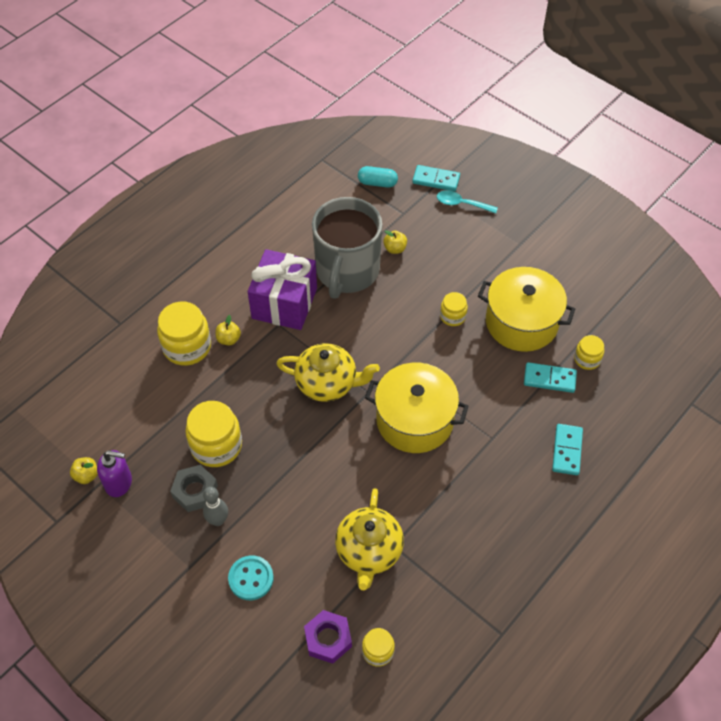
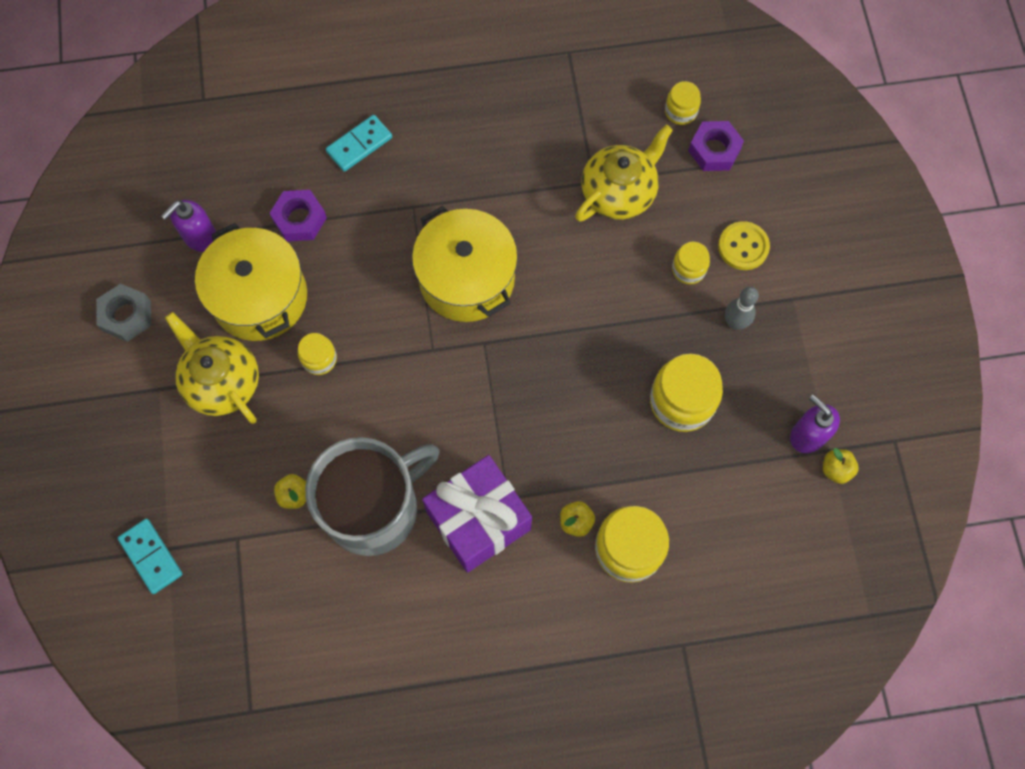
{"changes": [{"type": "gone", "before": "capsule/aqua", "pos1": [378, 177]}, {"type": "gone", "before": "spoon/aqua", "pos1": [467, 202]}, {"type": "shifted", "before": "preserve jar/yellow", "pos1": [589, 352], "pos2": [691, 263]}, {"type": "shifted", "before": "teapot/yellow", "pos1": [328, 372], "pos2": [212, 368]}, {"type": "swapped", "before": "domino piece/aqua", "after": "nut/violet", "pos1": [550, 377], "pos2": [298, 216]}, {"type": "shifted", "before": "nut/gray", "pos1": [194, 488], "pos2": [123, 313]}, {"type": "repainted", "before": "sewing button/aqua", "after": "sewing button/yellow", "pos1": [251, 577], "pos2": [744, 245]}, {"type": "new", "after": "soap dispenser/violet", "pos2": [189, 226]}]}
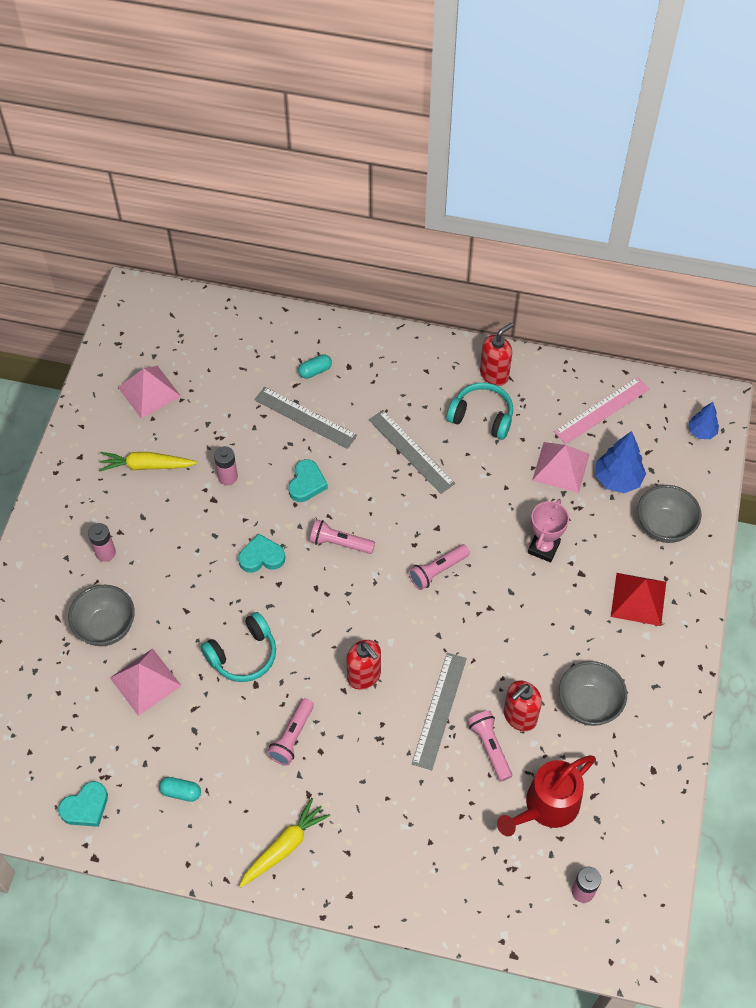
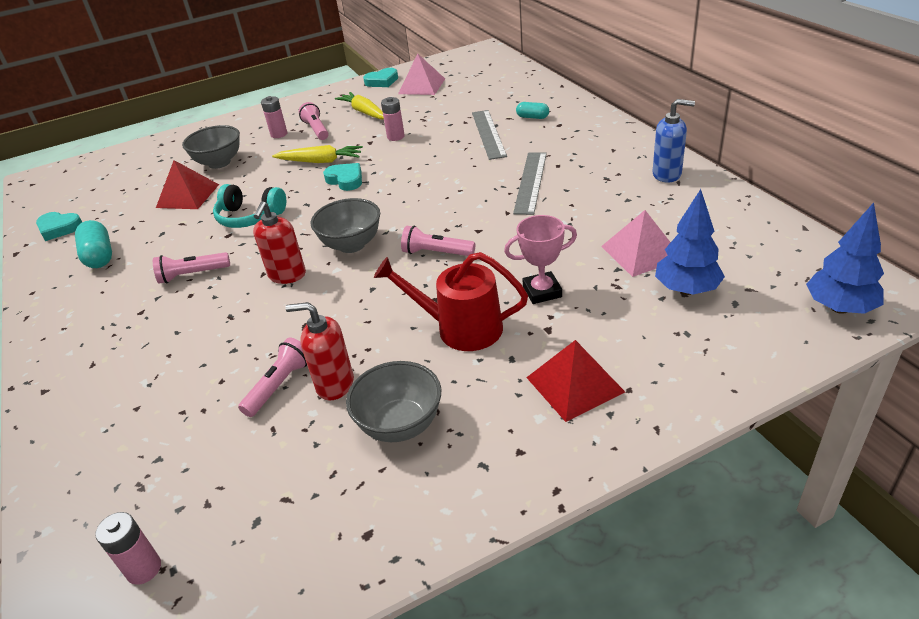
{"changes": [{"type": "repainted", "before": "soap dispenser/scarlet", "after": "soap dispenser/blue", "pos1": [496, 354], "pos2": [673, 141]}, {"type": "gone", "before": "straightedge/rose-pink", "pos1": [602, 410]}, {"type": "gone", "before": "headset/aqua", "pos1": [480, 411]}, {"type": "scaled", "before": "tree/blue", "pos1": [703, 420], "pos2": [845, 258], "scale": 1.61}, {"type": "shifted", "before": "heart shape/aqua", "pos1": [308, 480], "pos2": [380, 77]}, {"type": "shifted", "before": "deep dish/gray", "pos1": [669, 514], "pos2": [345, 225]}, {"type": "shifted", "before": "flashlight/rose-pink", "pos1": [342, 536], "pos2": [314, 121]}, {"type": "repainted", "before": "pyramid/rose-pink", "after": "pyramid/scarlet", "pos1": [146, 682], "pos2": [187, 184]}, {"type": "gone", "before": "straightedge/gray", "pos1": [439, 711]}, {"type": "shifted", "before": "watering pot/scarlet", "pos1": [546, 795], "pos2": [451, 301]}, {"type": "scaled", "before": "capsule/aqua", "pos1": [180, 789], "pos2": [93, 244], "scale": 1.64}, {"type": "shifted", "before": "root vegetable/yellow", "pos1": [284, 842], "pos2": [317, 154]}]}
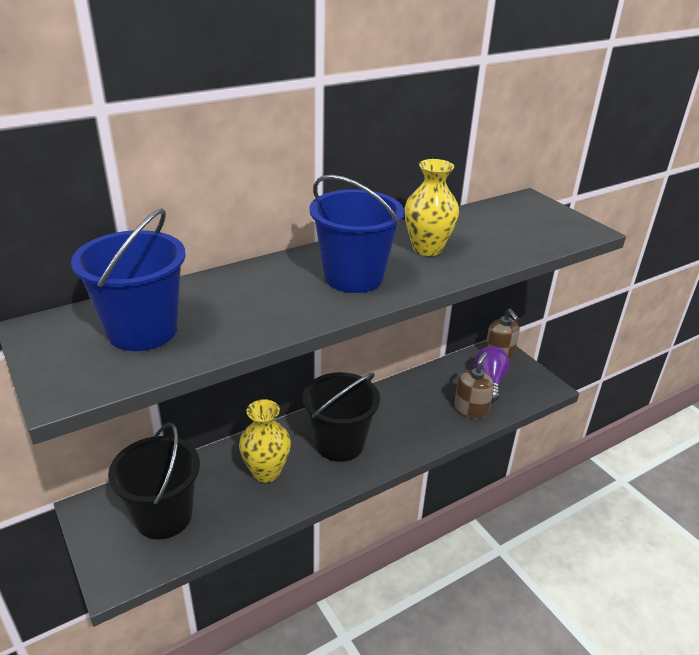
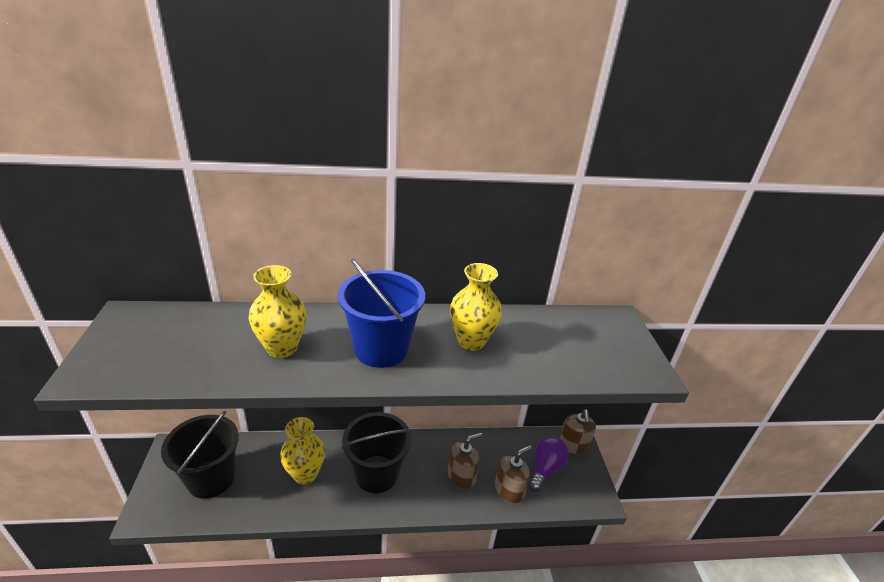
{"changes": [{"type": "gone", "before": "bucket/blue", "pos1": [128, 279]}, {"type": "new", "after": "vase/yellow", "pos2": [277, 311]}, {"type": "new", "after": "soap dispenser/russet", "pos2": [465, 460]}]}
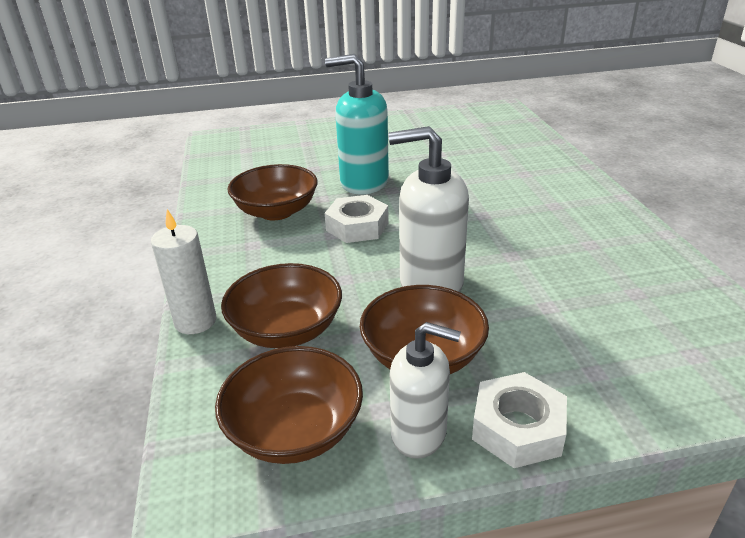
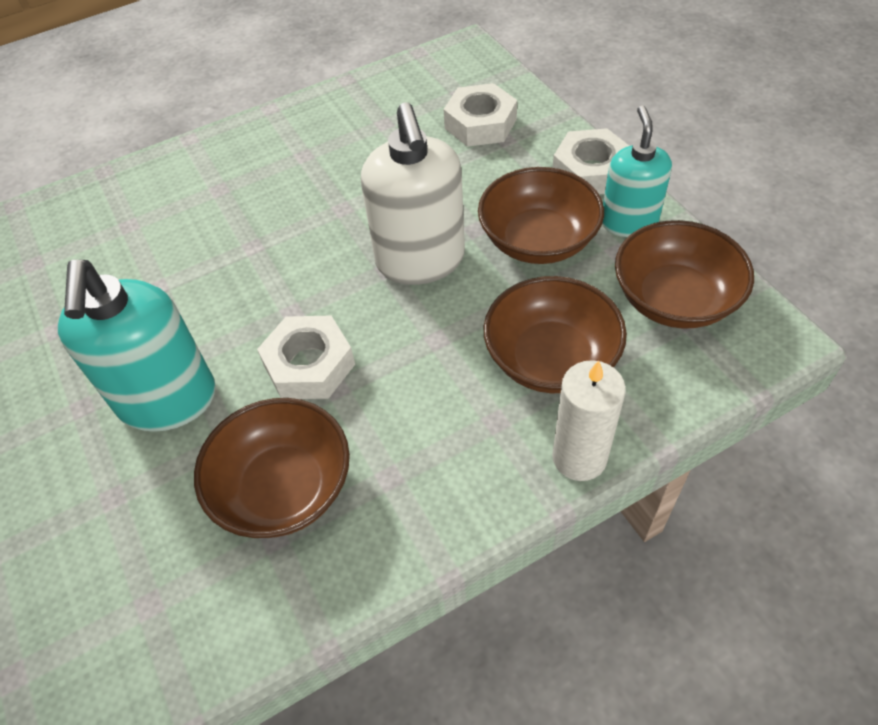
{"changes": [{"type": "repainted", "before": "soap dispenser/pure white", "after": "soap dispenser/aqua", "pos1": [425, 390], "pos2": [637, 171]}, {"type": "new", "after": "nut/pure white", "pos2": [480, 115]}]}
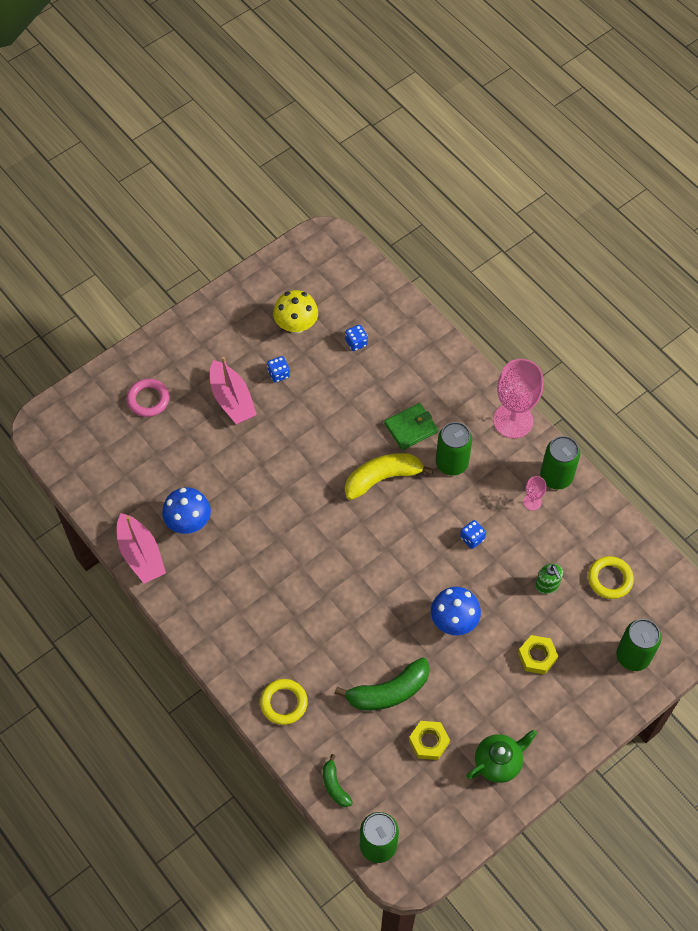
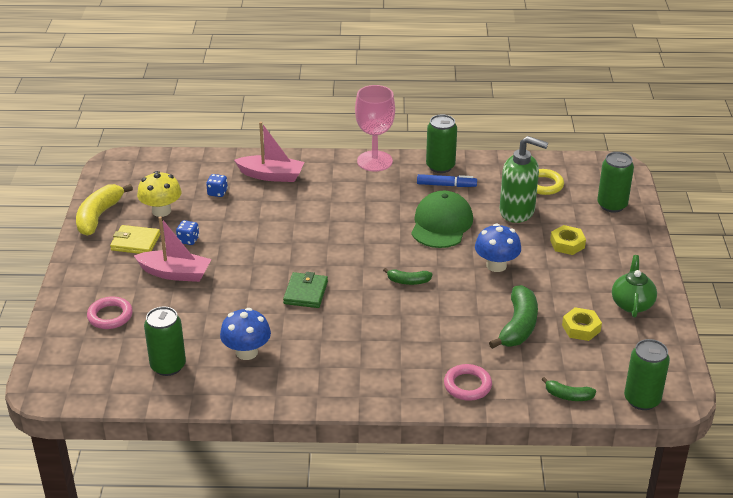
{"changes": [{"type": "shifted", "before": "wallet/emerald", "pos1": [411, 426], "pos2": [305, 290]}, {"type": "shifted", "before": "can/emerald", "pos1": [454, 449], "pos2": [165, 341]}, {"type": "shifted", "before": "toy banana/yellow", "pos1": [389, 476], "pos2": [104, 210]}, {"type": "swapped", "before": "wine glass/rose-pink", "after": "felt pen/blue", "pos1": [534, 493], "pos2": [447, 180]}, {"type": "shifted", "before": "toy boat/rose-pink", "pos1": [141, 548], "pos2": [269, 152]}, {"type": "swapped", "before": "dice/blue", "after": "cap/emerald", "pos1": [473, 534], "pos2": [442, 219]}, {"type": "scaled", "before": "soap dispenser/emerald", "pos1": [549, 579], "pos2": [524, 179], "scale": 1.95}, {"type": "repainted", "before": "torus/yellow", "after": "torus/rose-pink", "pos1": [284, 702], "pos2": [468, 382]}, {"type": "new", "after": "wallet/yellow", "pos2": [135, 239]}, {"type": "new", "after": "toy banana/emerald", "pos2": [407, 276]}]}
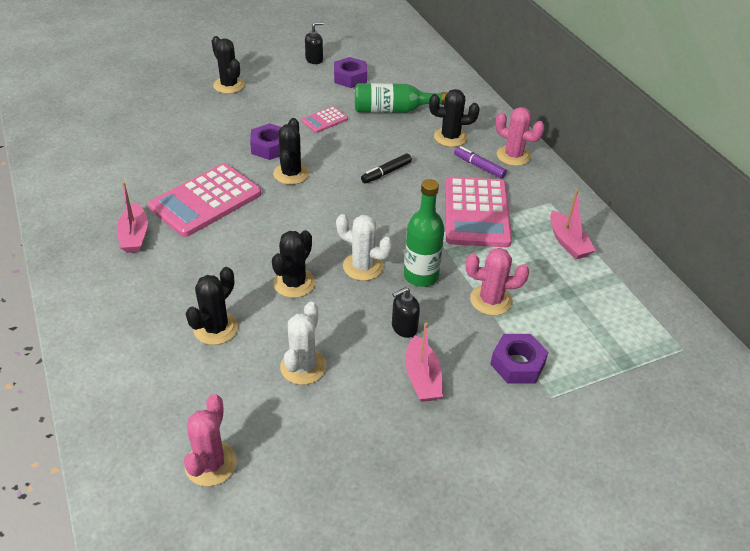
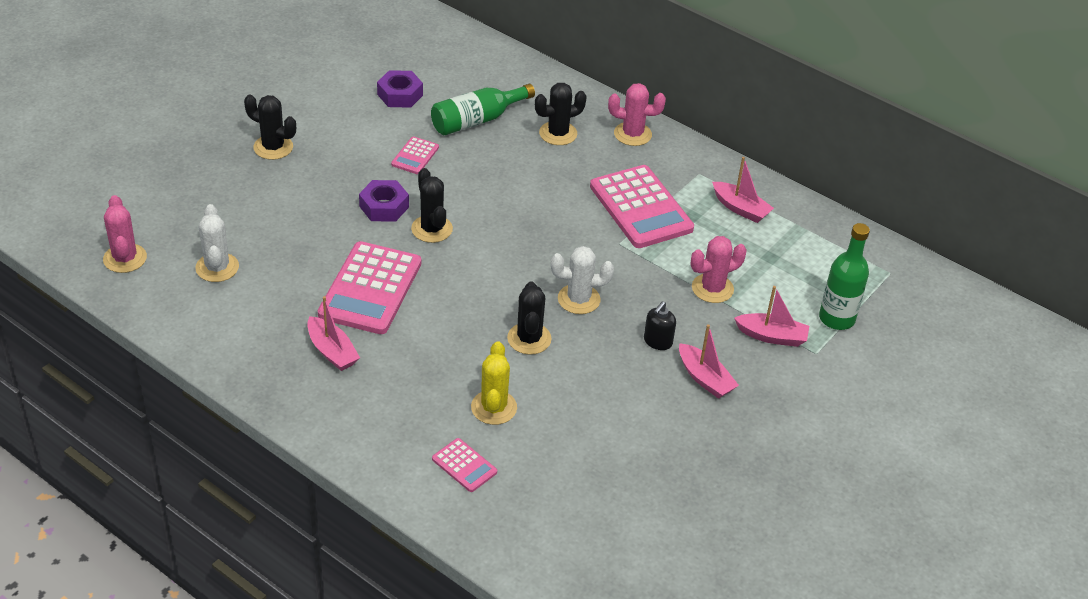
{"changes": [{"type": "gone", "before": "soap dispenser/jet-black", "pos1": [314, 43]}, {"type": "gone", "before": "felt pen/violet", "pos1": [480, 162]}, {"type": "gone", "before": "felt pen/jet-black", "pos1": [386, 168]}, {"type": "shifted", "before": "flask/emerald", "pos1": [424, 233], "pos2": [844, 276]}, {"type": "repainted", "before": "cactus/jet-black", "after": "cactus/yellow", "pos1": [211, 306], "pos2": [494, 383]}, {"type": "shifted", "before": "cactus/pure white", "pos1": [303, 343], "pos2": [217, 243]}, {"type": "swapped", "before": "nut/violet", "after": "toy boat/rose-pink", "pos1": [519, 358], "pos2": [771, 316]}, {"type": "shifted", "before": "cactus/rose-pink", "pos1": [210, 440], "pos2": [125, 234]}, {"type": "new", "after": "calculator/rose-pink", "pos2": [464, 465]}]}
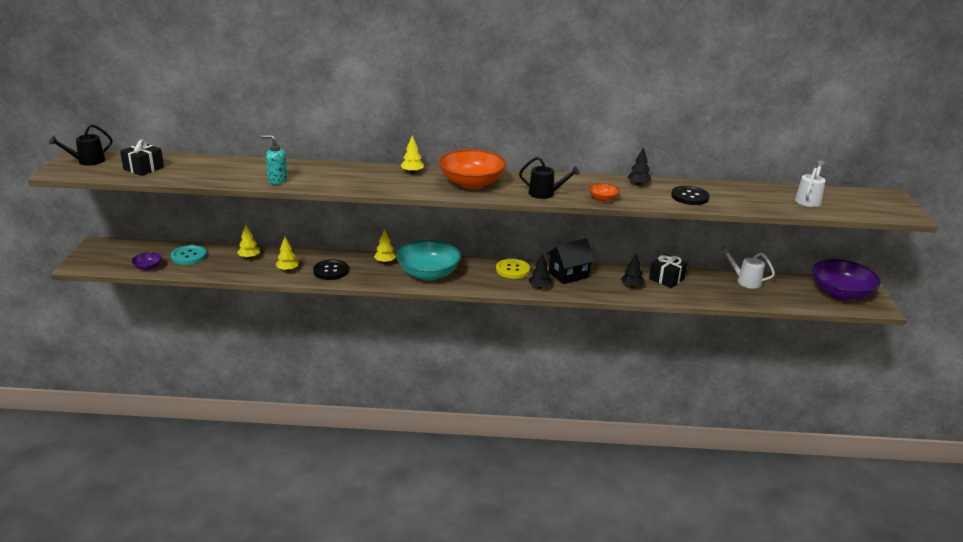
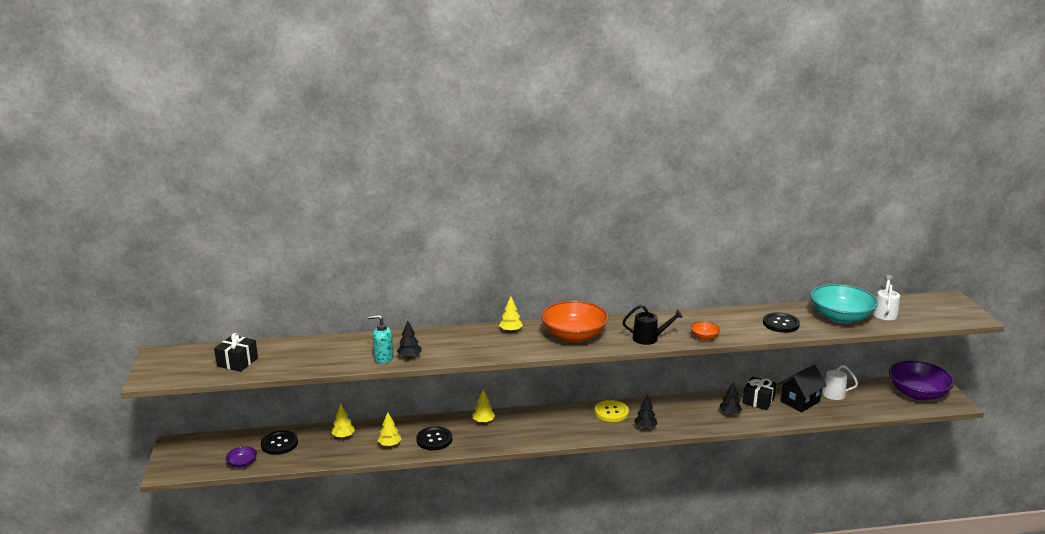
{"changes": [{"type": "gone", "before": "watering pot/jet-black", "pos1": [80, 144]}, {"type": "shifted", "before": "tree/jet-black", "pos1": [639, 166], "pos2": [409, 339]}, {"type": "shifted", "before": "house/jet-black", "pos1": [570, 261], "pos2": [802, 388]}, {"type": "shifted", "before": "deep dish/aqua", "pos1": [429, 260], "pos2": [844, 304]}, {"type": "repainted", "before": "sewing button/aqua", "after": "sewing button/jet-black", "pos1": [189, 255], "pos2": [279, 443]}]}
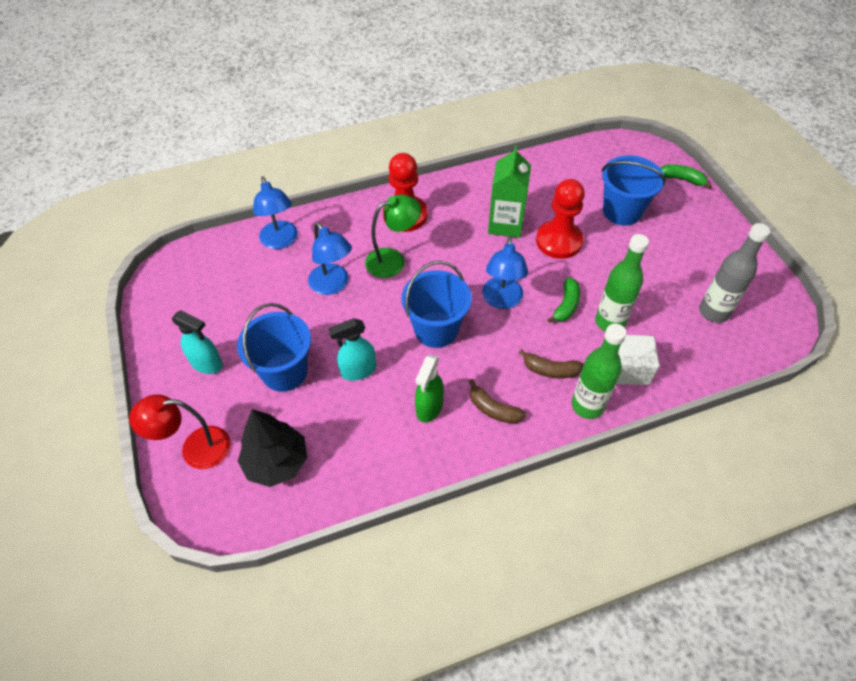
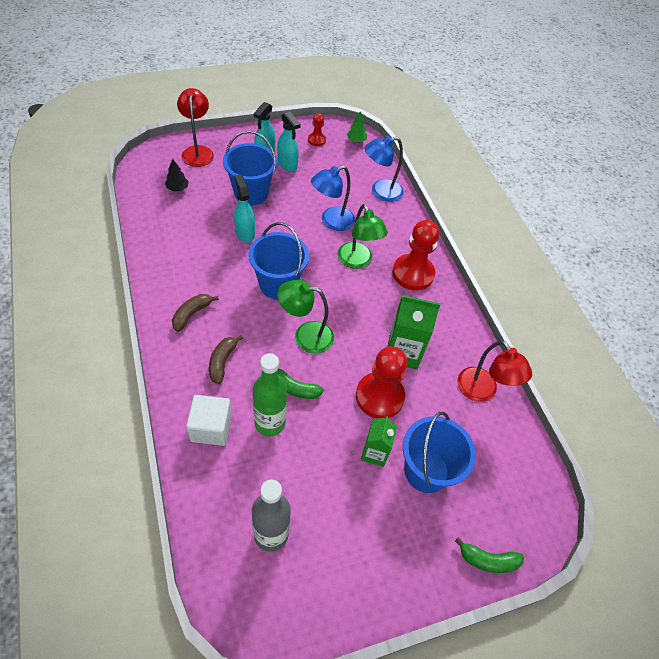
{"changes": [{"type": "rotated", "before": "toy banana/emerald", "pos1": [686, 176], "pos2": [489, 555], "turn": 75}, {"type": "repainted", "before": "reading lamp/blue", "after": "reading lamp/emerald", "pos1": [505, 272], "pos2": [305, 317]}, {"type": "gone", "before": "flask/emerald", "pos1": [599, 371]}, {"type": "gone", "before": "sprayer/emerald", "pos1": [429, 388]}, {"type": "scaled", "before": "tree/jet-black", "pos1": [272, 448], "pos2": [177, 174], "scale": 0.5}, {"type": "new", "after": "tree/emerald", "pos2": [357, 126]}, {"type": "new", "after": "sprayer/aqua", "pos2": [289, 142]}, {"type": "new", "after": "chess pawn/scarlet", "pos2": [317, 129]}, {"type": "new", "after": "reading lamp/scarlet", "pos2": [494, 371]}, {"type": "new", "after": "carton/emerald", "pos2": [379, 441]}]}
